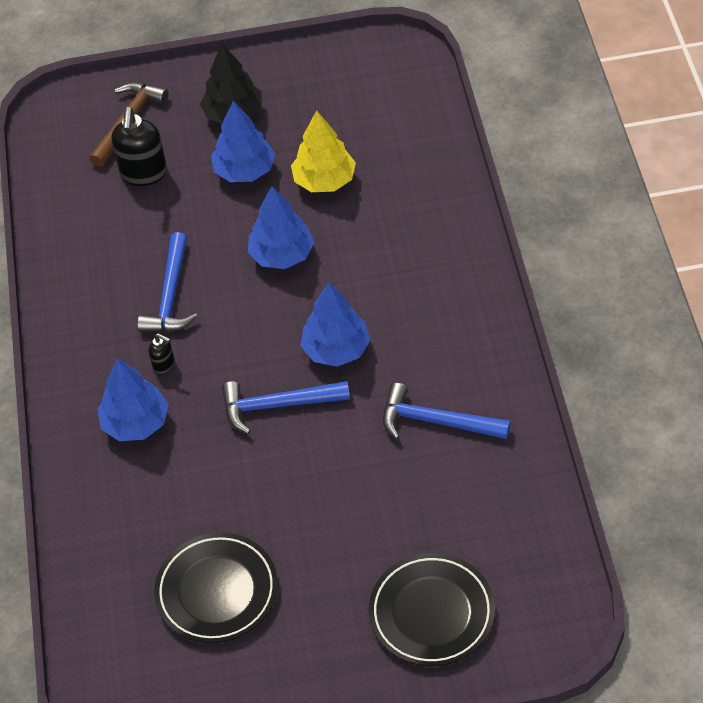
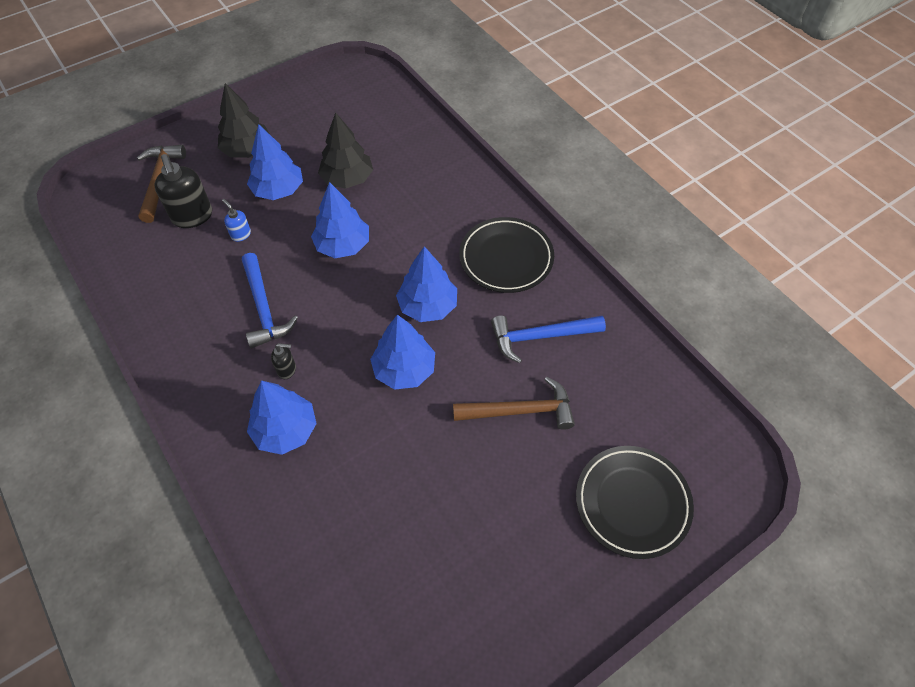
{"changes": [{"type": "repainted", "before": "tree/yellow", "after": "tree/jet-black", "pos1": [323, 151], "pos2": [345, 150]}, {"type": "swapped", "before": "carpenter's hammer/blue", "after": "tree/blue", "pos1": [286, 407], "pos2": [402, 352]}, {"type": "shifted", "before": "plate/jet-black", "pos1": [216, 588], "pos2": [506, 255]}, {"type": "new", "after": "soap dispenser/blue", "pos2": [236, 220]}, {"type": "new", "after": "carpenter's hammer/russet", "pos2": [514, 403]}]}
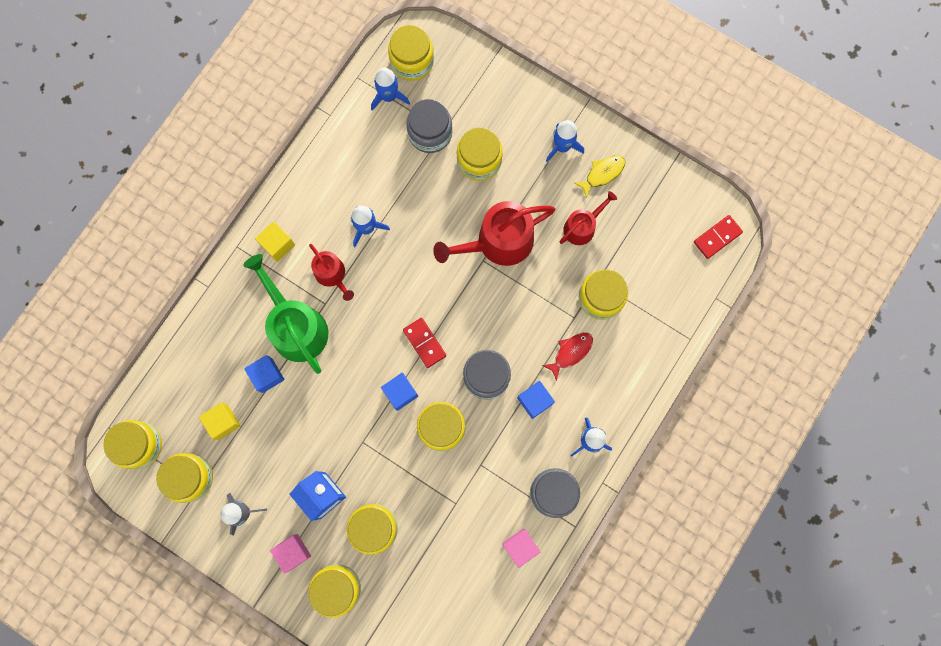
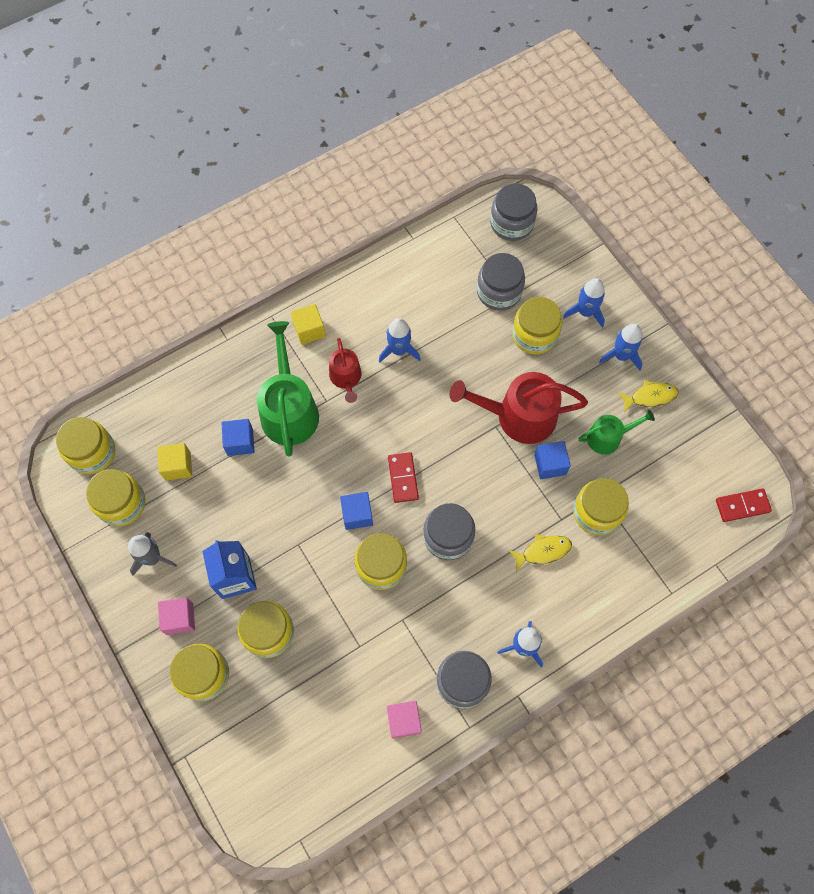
{"changes": [{"type": "repainted", "before": "preserve jar/yellow", "after": "preserve jar/gray", "pos1": [411, 53], "pos2": [514, 212]}, {"type": "shifted", "before": "toy rocket/blue", "pos1": [390, 89], "pos2": [584, 303]}, {"type": "repainted", "before": "watering pot/scarlet", "after": "watering pot/emerald", "pos1": [588, 218], "pos2": [617, 432]}, {"type": "repainted", "before": "fish figure/scarlet", "after": "fish figure/yellow", "pos1": [567, 356], "pos2": [540, 553]}, {"type": "shifted", "before": "solid cube/blue", "pos1": [536, 400], "pos2": [552, 460]}]}
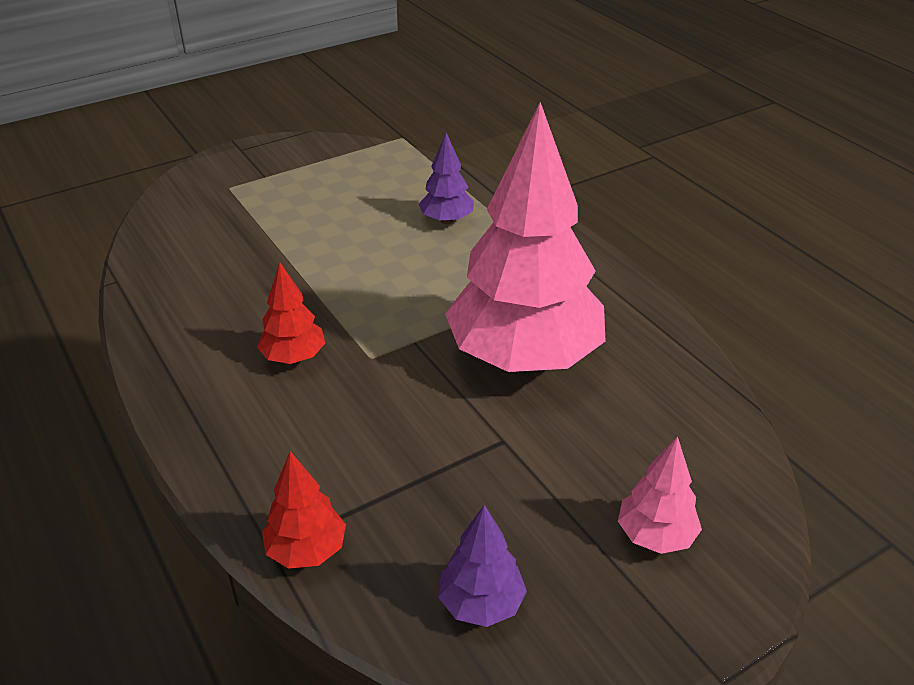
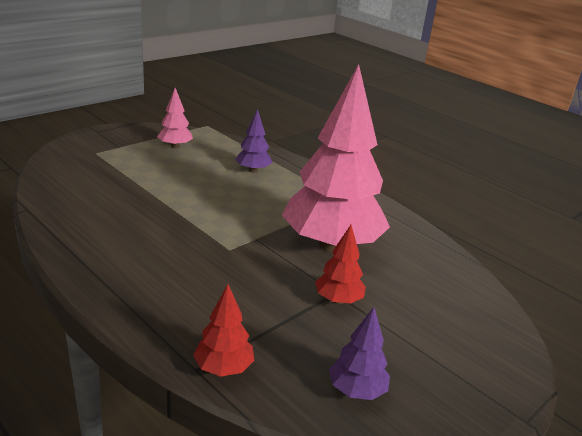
{"changes": [{"type": "shifted", "before": "tree/scarlet", "pos1": [291, 313], "pos2": [340, 264]}, {"type": "shifted", "before": "tree/rose-pink", "pos1": [660, 495], "pos2": [175, 118]}]}
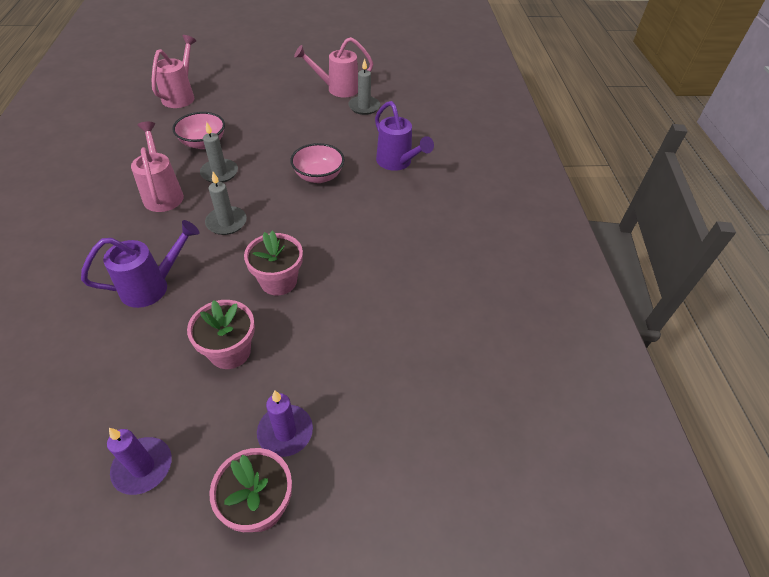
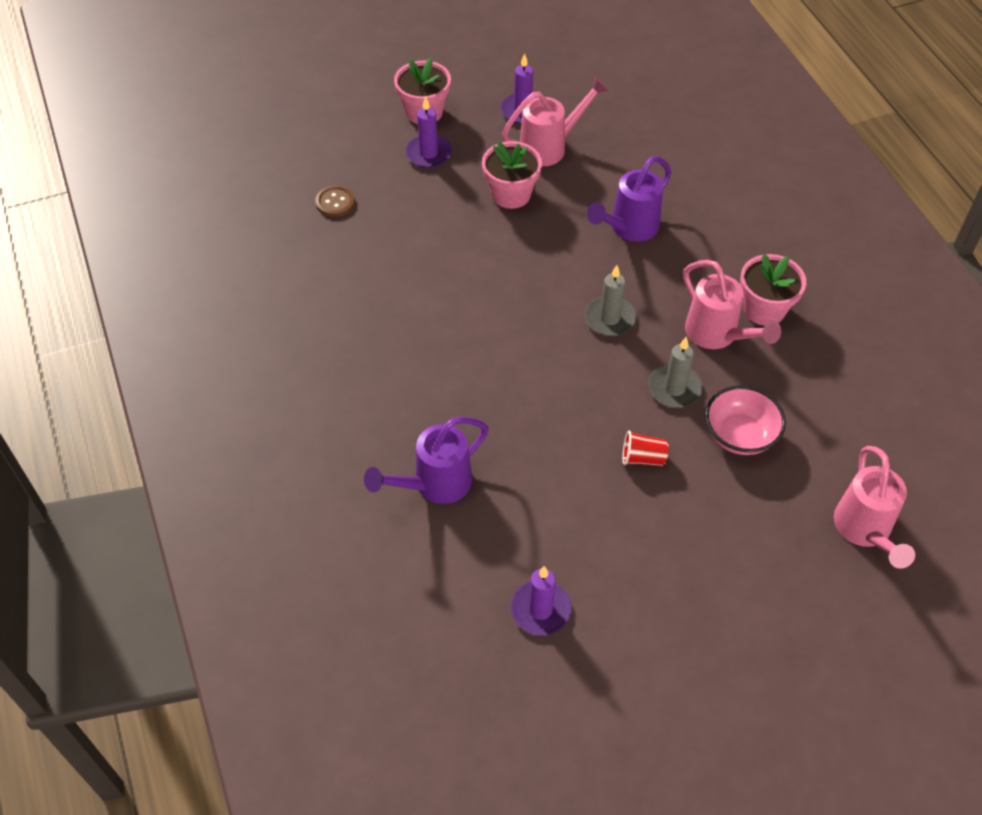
{"changes": [{"type": "shifted", "before": "watering pot/rose-pink", "pos1": [333, 67], "pos2": [555, 122]}, {"type": "repainted", "before": "wax candle/gray", "after": "wax candle/violet", "pos1": [364, 87], "pos2": [541, 600]}, {"type": "rotated", "before": "watering pot/violet", "pos1": [404, 136], "pos2": [426, 460], "turn": -75}, {"type": "gone", "before": "deep dish/rose-pink", "pos1": [317, 163]}, {"type": "shifted", "before": "plant pot/rose-pink", "pos1": [273, 263], "pos2": [773, 290]}, {"type": "new", "after": "sewing button/russet", "pos2": [335, 201]}, {"type": "new", "after": "tumbler/scarlet", "pos2": [645, 448]}]}
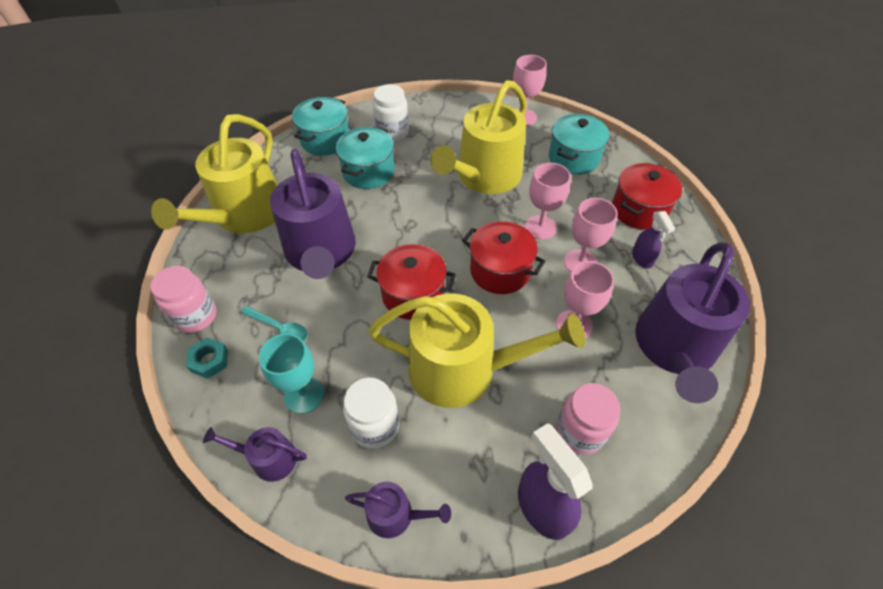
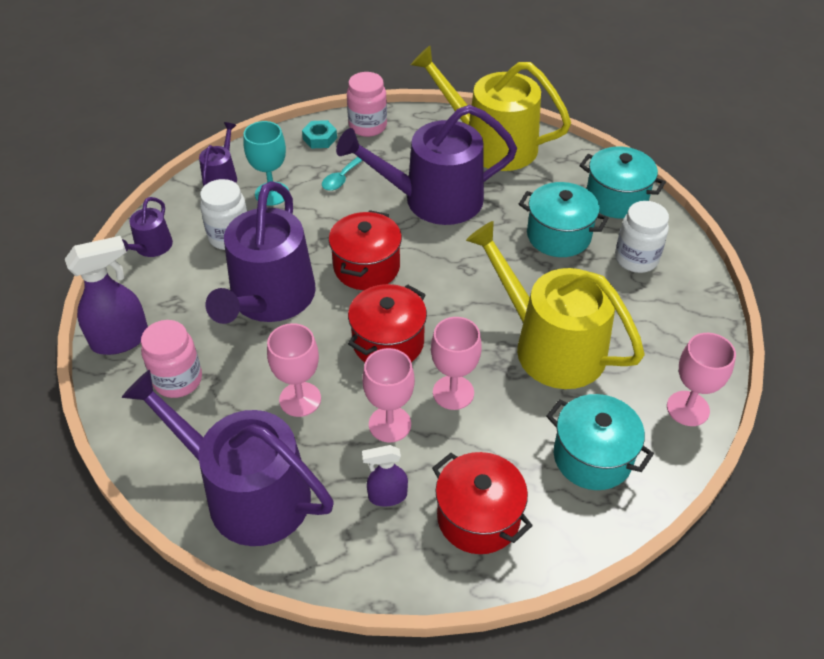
{"changes": [{"type": "repainted", "before": "watering pot/yellow", "after": "watering pot/violet", "pos1": [477, 351], "pos2": [261, 252]}]}
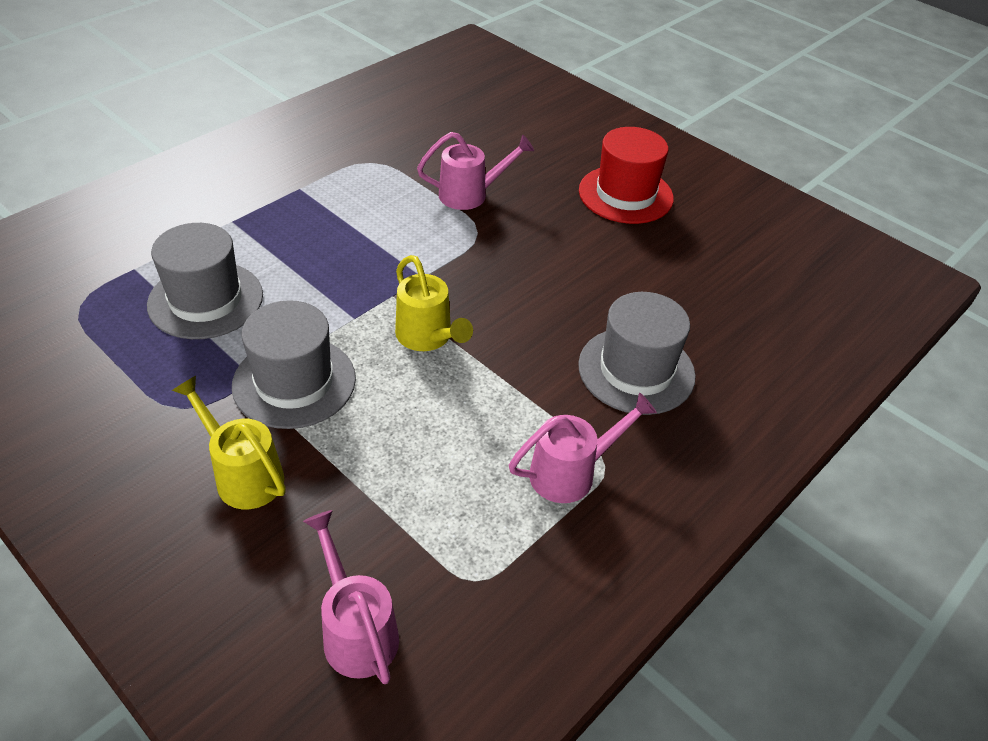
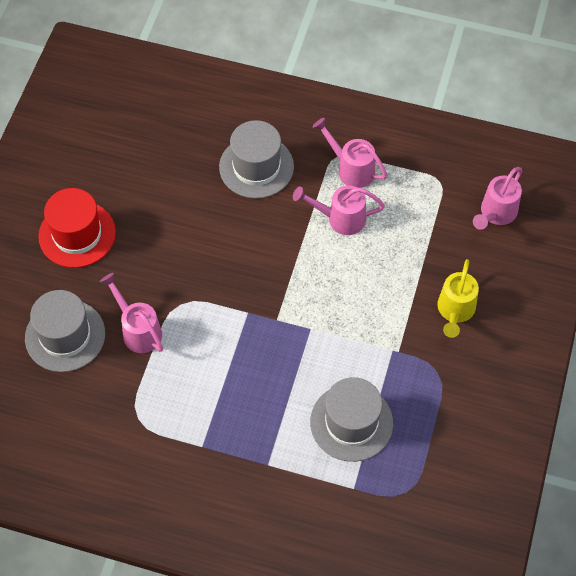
{"changes": [{"type": "gone", "before": "watering pot/yellow", "pos1": [434, 303]}, {"type": "shifted", "before": "top hat/gray", "pos1": [294, 364], "pos2": [65, 331]}, {"type": "new", "after": "watering pot/rose-pink", "pos2": [339, 210]}]}
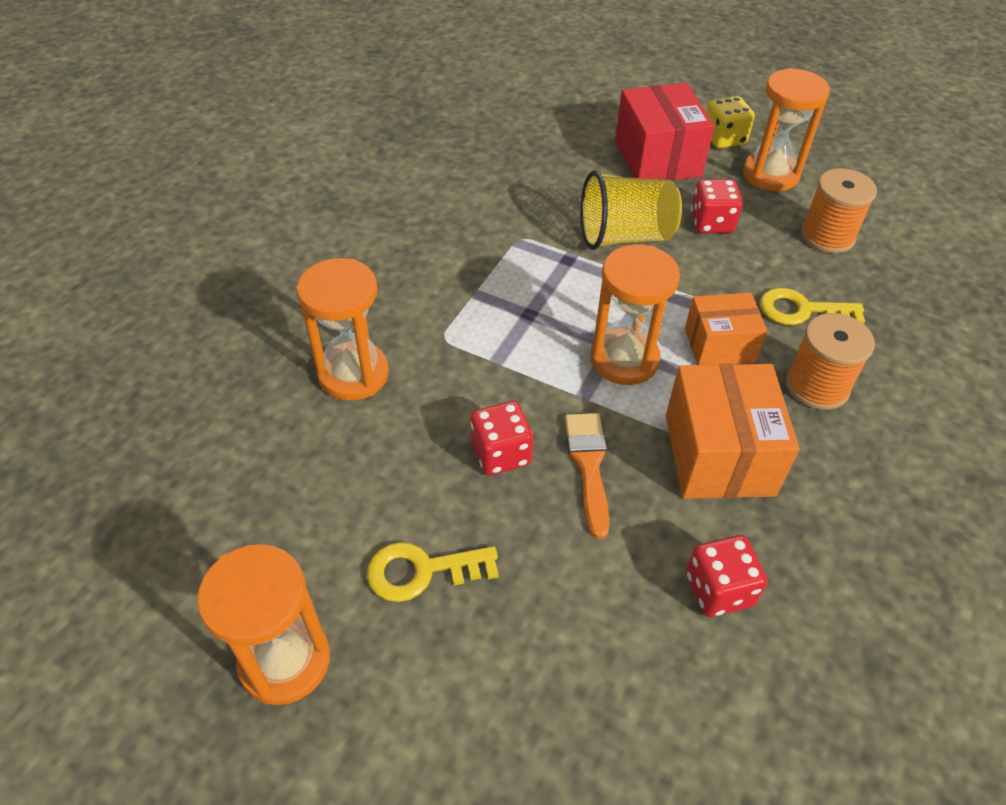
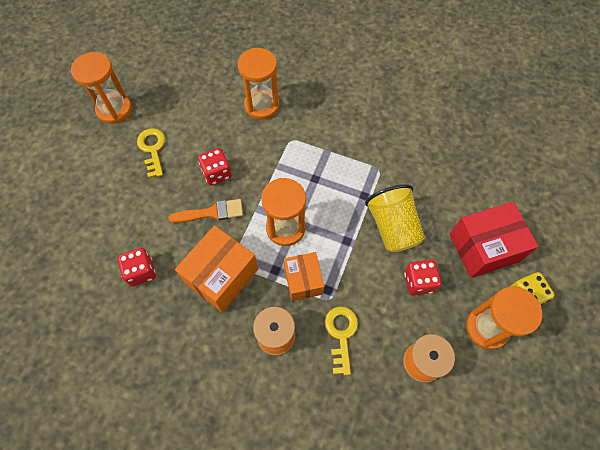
{"changes": [{"type": "rotated", "before": "package/orange", "pos1": [732, 431], "pos2": [216, 268], "turn": -45}]}
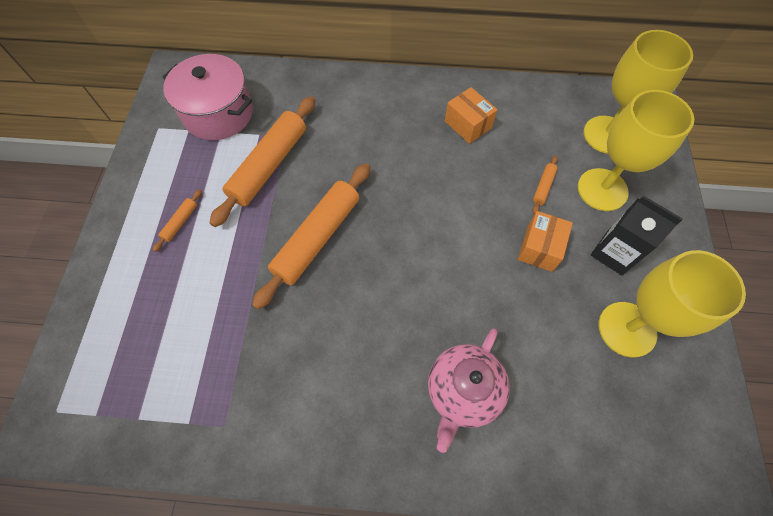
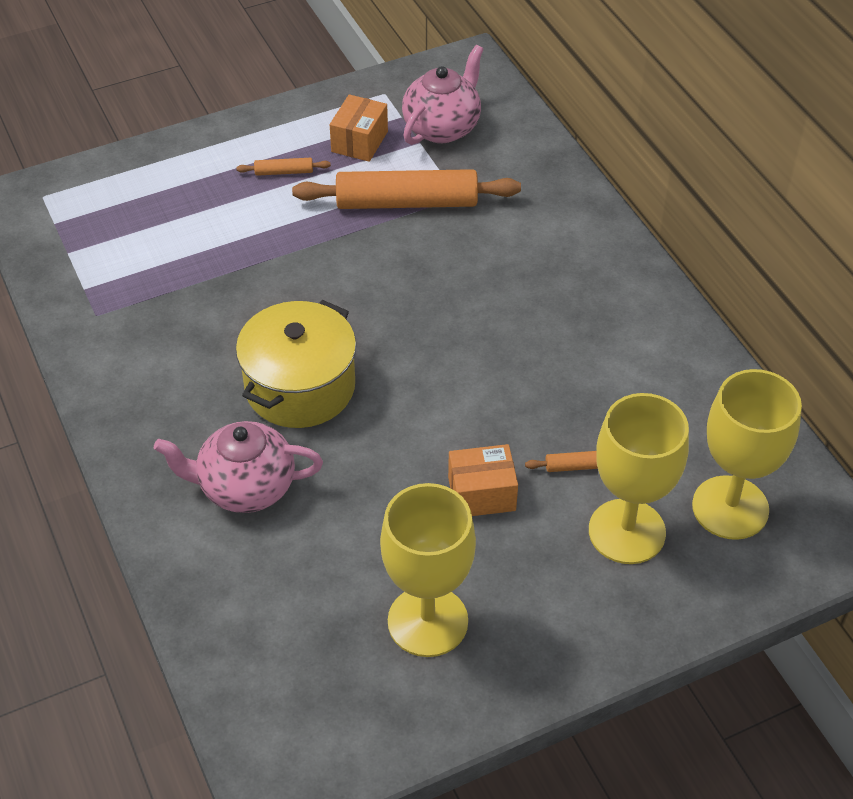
{"changes": [{"type": "swapped", "before": "pot/rose-pink", "after": "teapot/rose-pink", "pos1": [208, 97], "pos2": [443, 95]}, {"type": "shifted", "before": "package/orange", "pos1": [471, 115], "pos2": [359, 128]}, {"type": "gone", "before": "dough roller/orange", "pos1": [311, 236]}, {"type": "gone", "before": "carton/jet-black", "pos1": [637, 235]}, {"type": "new", "after": "pot/yellow", "pos2": [296, 364]}]}
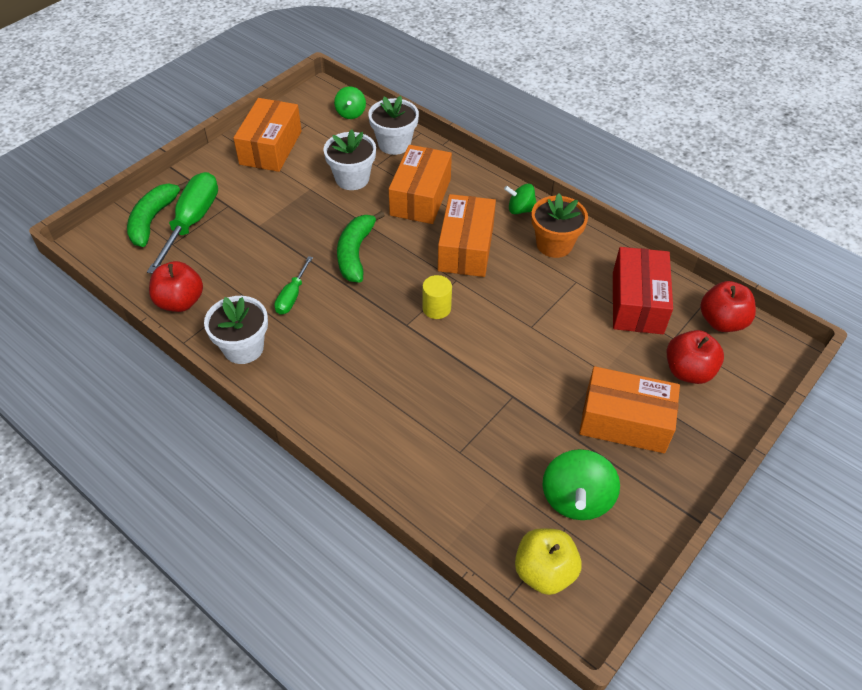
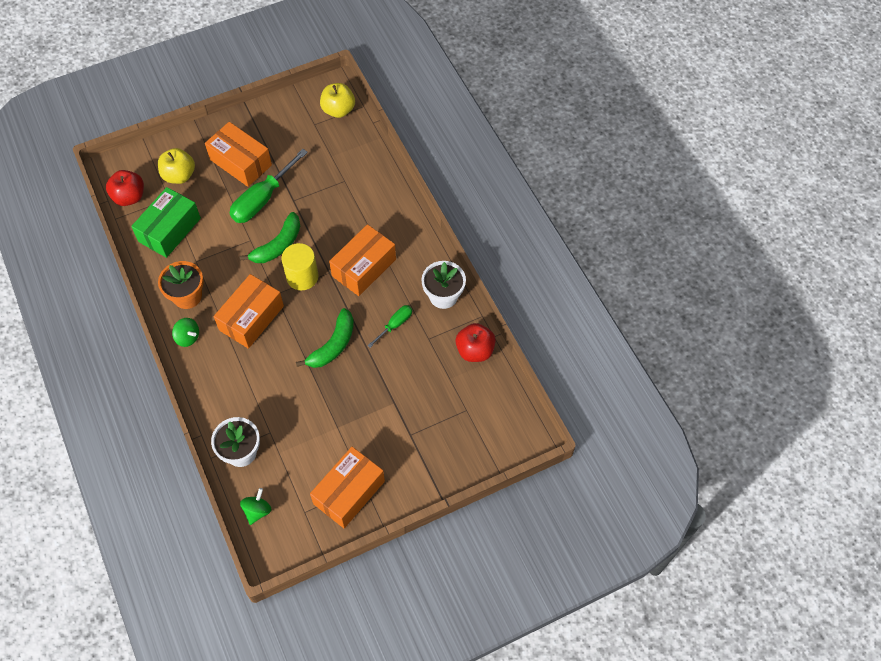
{"changes": [{"type": "gone", "before": "plant pot/pure white", "pos1": [349, 159]}, {"type": "shifted", "before": "package/orange", "pos1": [420, 184], "pos2": [362, 260]}, {"type": "shifted", "before": "flat screwdriver/emerald", "pos1": [182, 223], "pos2": [269, 186]}, {"type": "shifted", "before": "toy banana/emerald", "pos1": [157, 214], "pos2": [269, 237]}, {"type": "repainted", "before": "package/scarlet", "after": "package/emerald", "pos1": [643, 290], "pos2": [166, 222]}, {"type": "scaled", "before": "cylinder/yellow", "pos1": [437, 297], "pos2": [300, 266], "scale": 1.51}, {"type": "repainted", "before": "apple/scarlet", "after": "apple/yellow", "pos1": [695, 357], "pos2": [176, 166]}, {"type": "gone", "before": "toy top/emerald", "pos1": [581, 484]}]}
